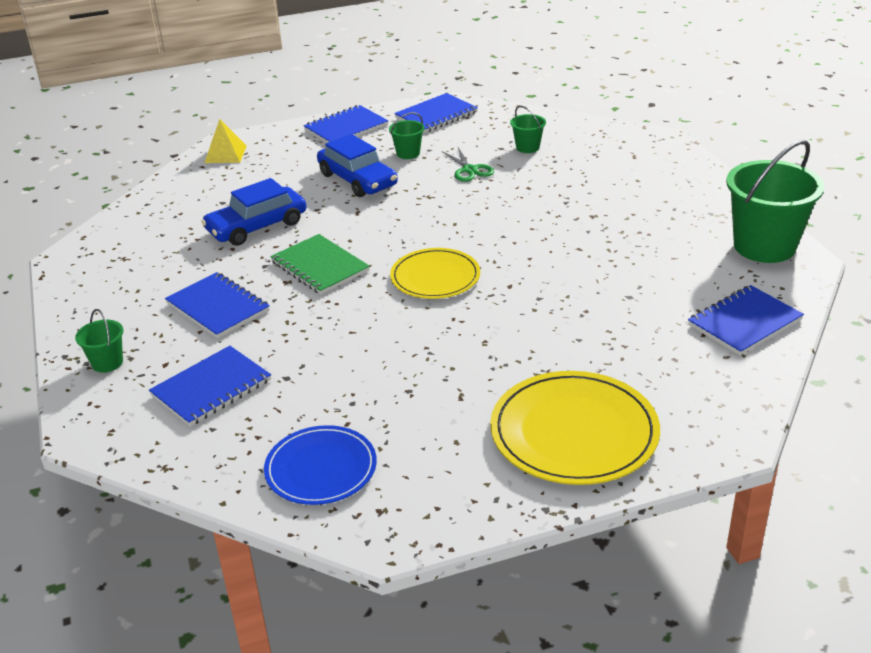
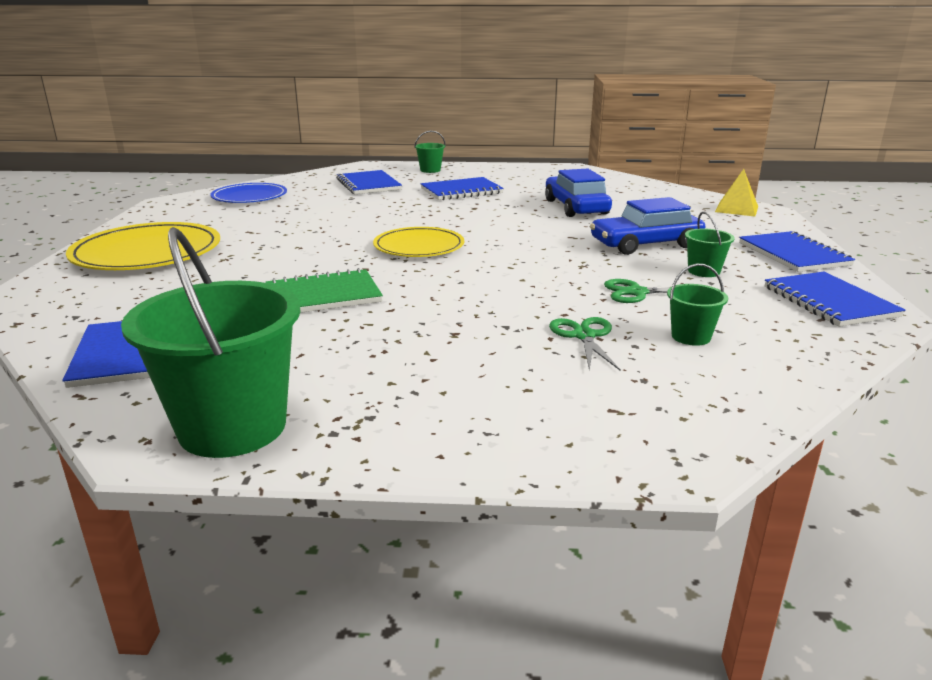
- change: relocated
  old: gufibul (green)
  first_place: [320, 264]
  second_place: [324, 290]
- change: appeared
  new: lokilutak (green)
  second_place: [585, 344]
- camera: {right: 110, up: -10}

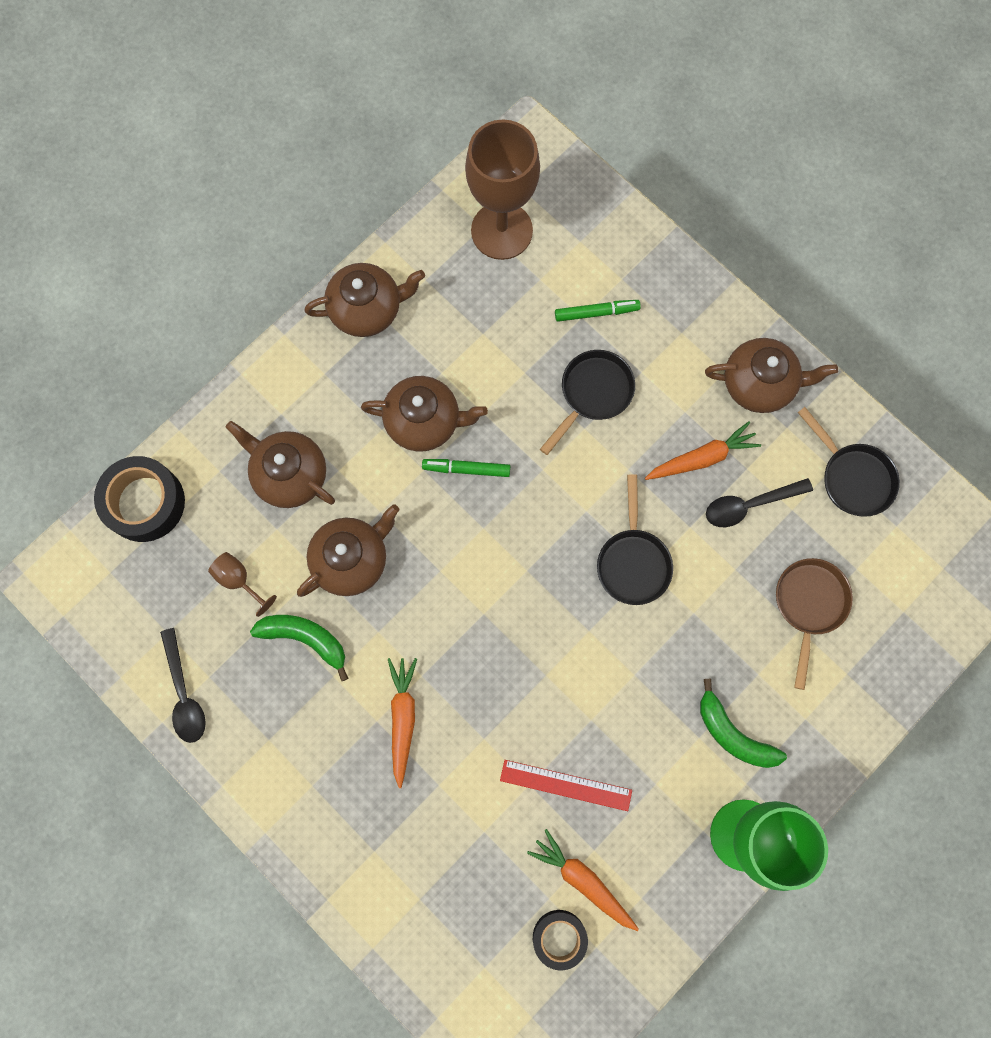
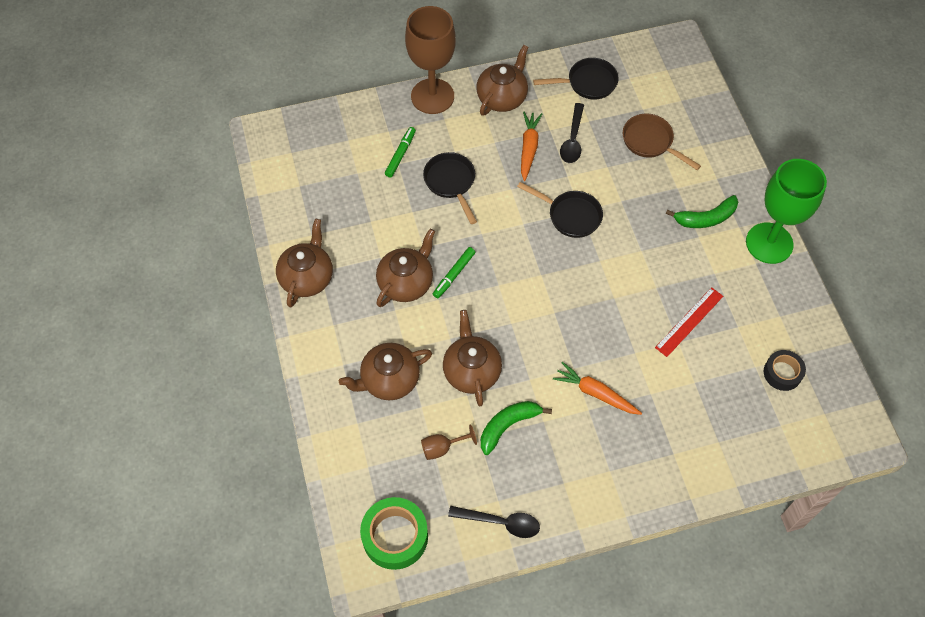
- change: relocated
  old: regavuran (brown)
  first_place: [502, 190]
  second_place: [430, 60]
- change: missing
  old: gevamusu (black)
  first_place: [139, 499]
- change: missing
  old: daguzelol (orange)
  first_place: [583, 880]
- change: appeared
  new: gevamusu (green)
  second_place: [394, 533]
- camera: {right: -60, up: -15}

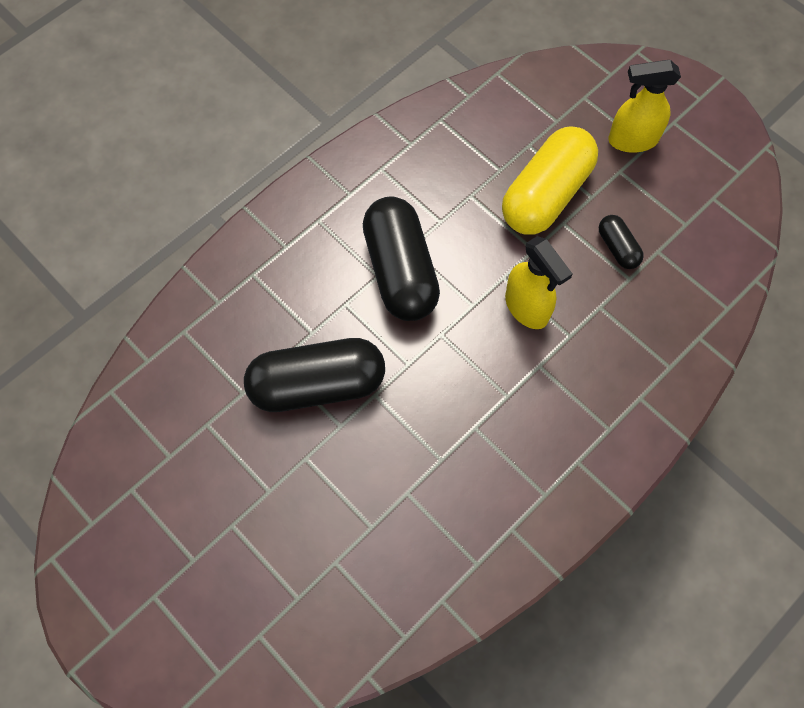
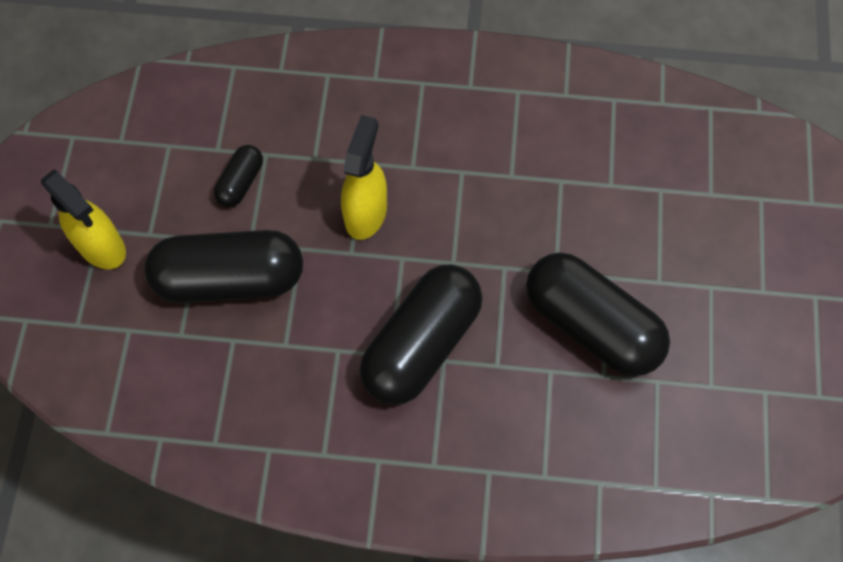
- change: colour
  old: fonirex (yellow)
  new: fonirex (black)
  first_place: [550, 180]
  second_place: [223, 266]
- camera: {right: -130, up: 0}

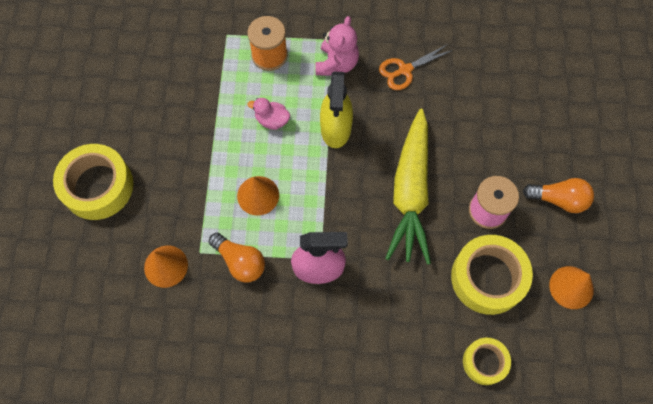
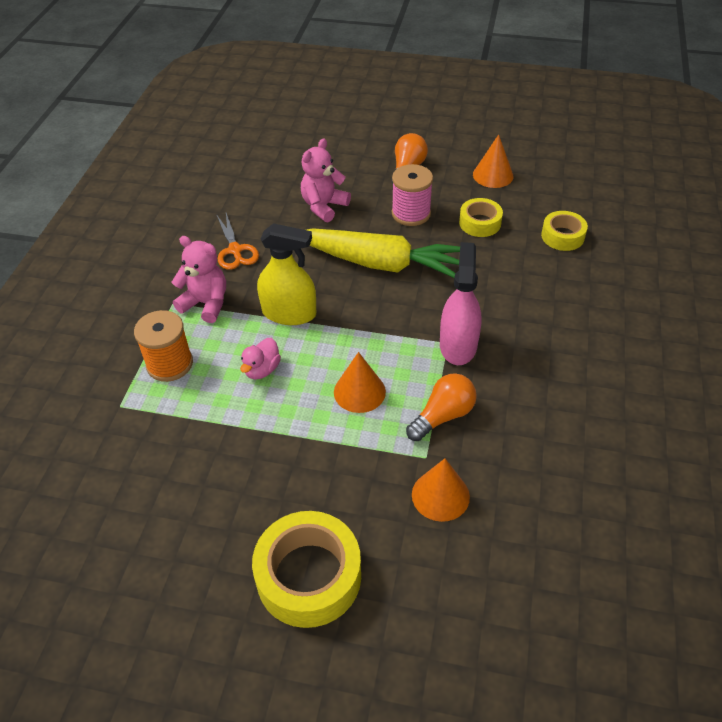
- change: size
  old: gevamusu (yellow)
  first_place: [492, 275]
  second_place: [481, 217]
  factor: 0.58
- change: appeared
  new: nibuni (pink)
  second_place: [326, 180]
- camera: {right: -80, up: -20}

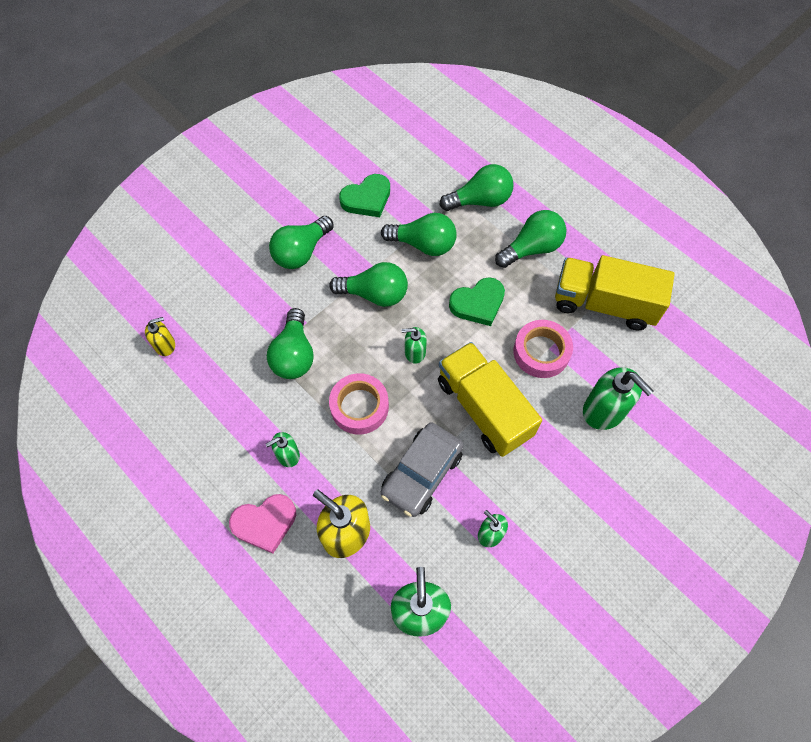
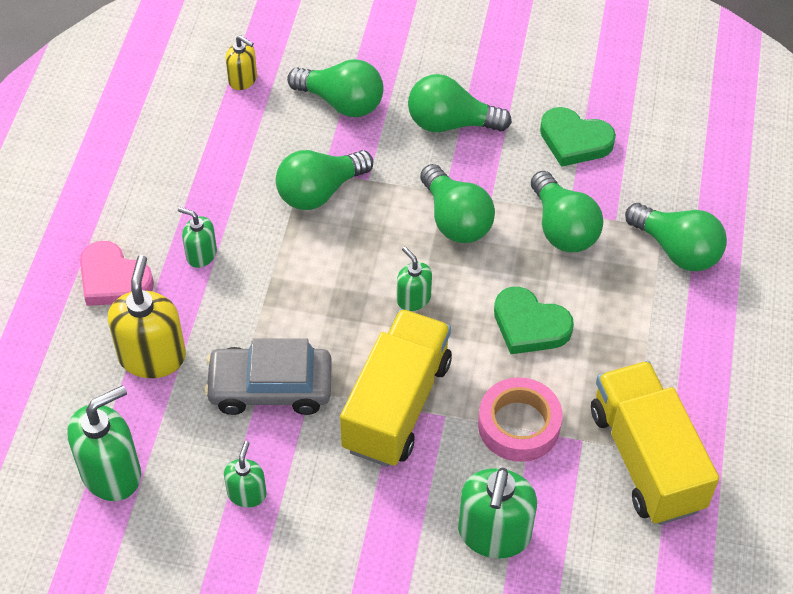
- change: relocated
  old: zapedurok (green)
  first_place: [530, 239]
  second_place: [335, 88]
- change: missing
  old: gevamusu (pink)
  first_place: [359, 403]
- camera: {right: 55, up: -10}

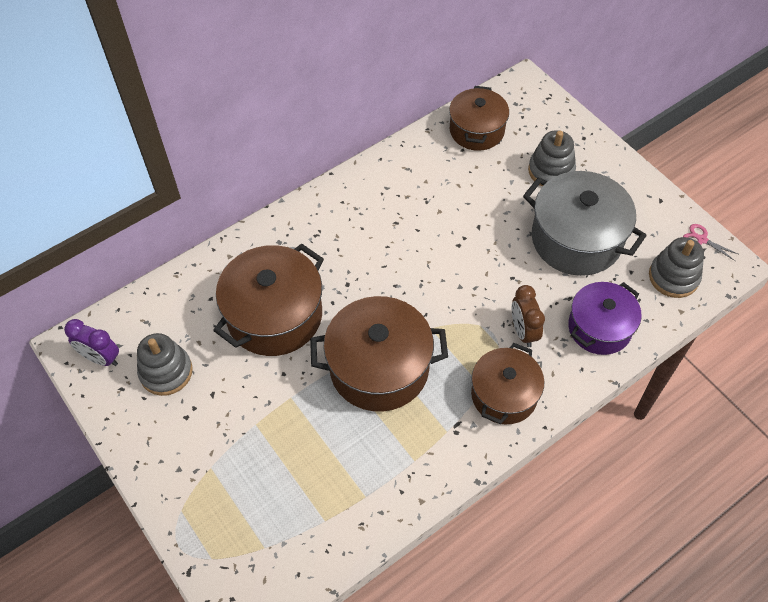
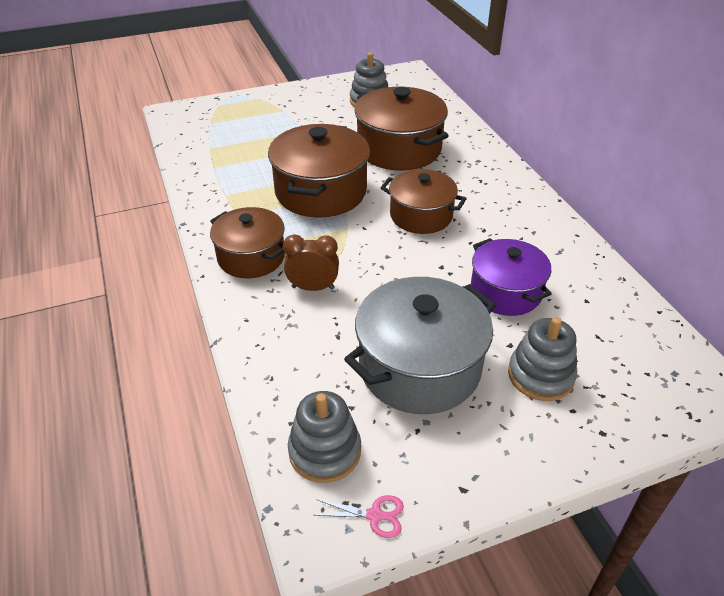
- change: relocated
  old: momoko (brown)
  first_place: [479, 118]
  second_place: [424, 201]
- change: spun
  old: lokilutak (pink)
  first_place: [711, 242]
  second_place: [360, 516]
  degrees: 45
- change: relocated
  old: momoko (purple)
  first_place: [605, 318]
  second_place: [511, 277]
- change: missing
  old: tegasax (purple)
  first_place: [91, 342]
- camera: {right: 105, up: -15}

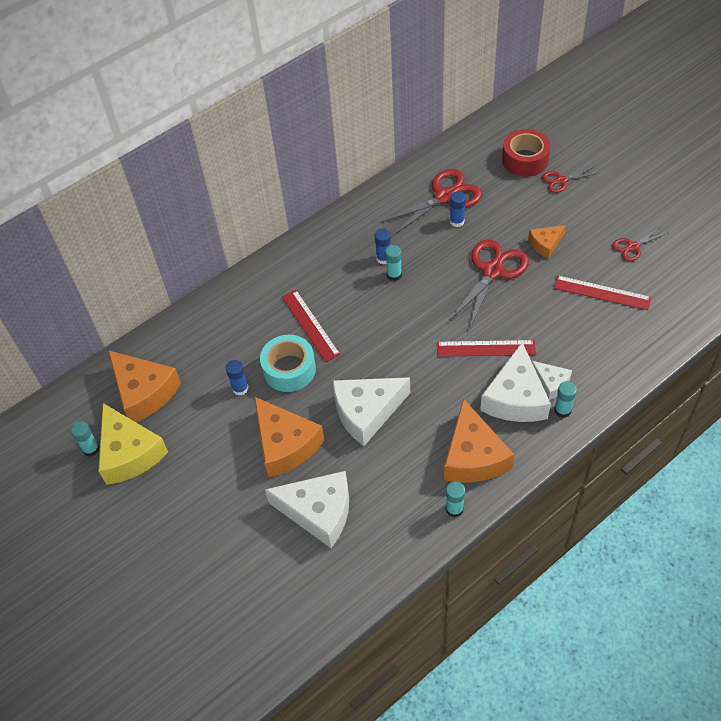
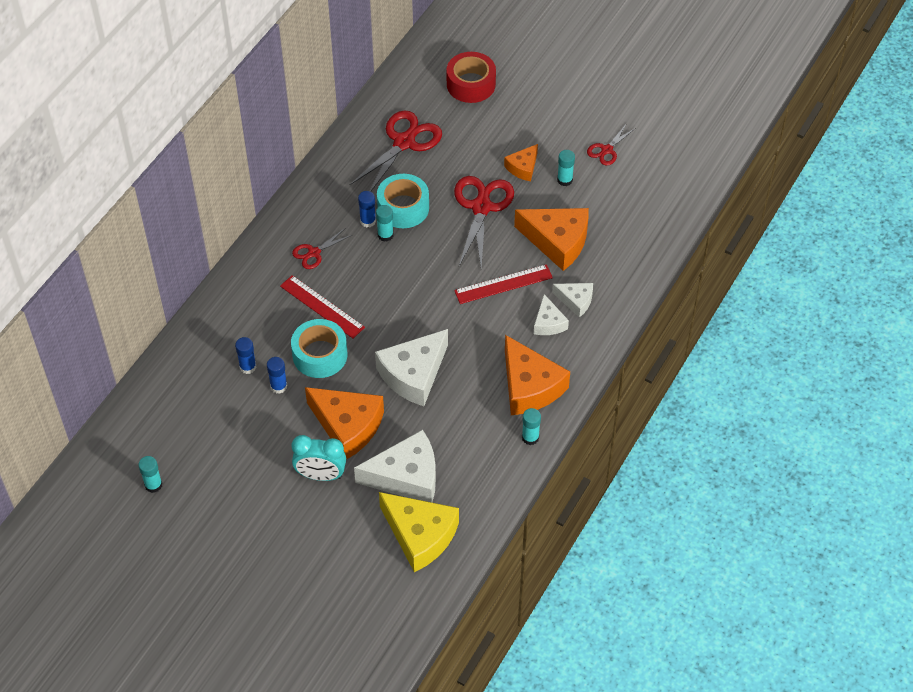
- change: relocated
  old: lokilutak (red)
  first_place: [570, 180]
  second_place: [322, 249]
- change: relocated
  old: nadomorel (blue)
  first_place: [458, 209]
  second_place: [245, 355]
- change: missing
  old: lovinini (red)
  first_place: [602, 292]
- change: size
  old: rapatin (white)
  first_place: [515, 382]
  second_place: [551, 314]
  factor: 0.54
- change: relocated
  old: rapatin (orange)
  first_place: [144, 386]
  second_place: [551, 239]
- change: relocated
  old: nadomorel (turquoise)
  first_place: [565, 399]
  second_place: [566, 168]
- change: relocated
  old: rapatin (yellow)
  first_place: [133, 444]
  second_place: [419, 532]
- change: appeared
  new: gevamusu (turquoise)
  second_place: [403, 201]
- change: appeared
  new: tegasax (turquoise)
  second_place: [319, 458]
- camera: {right: -25, up: 0}

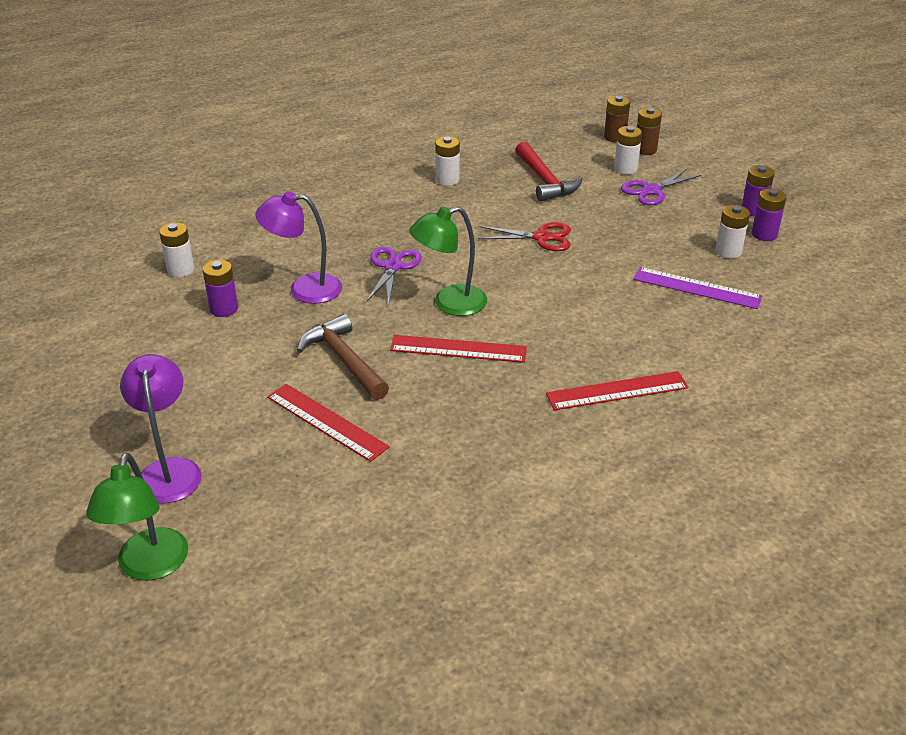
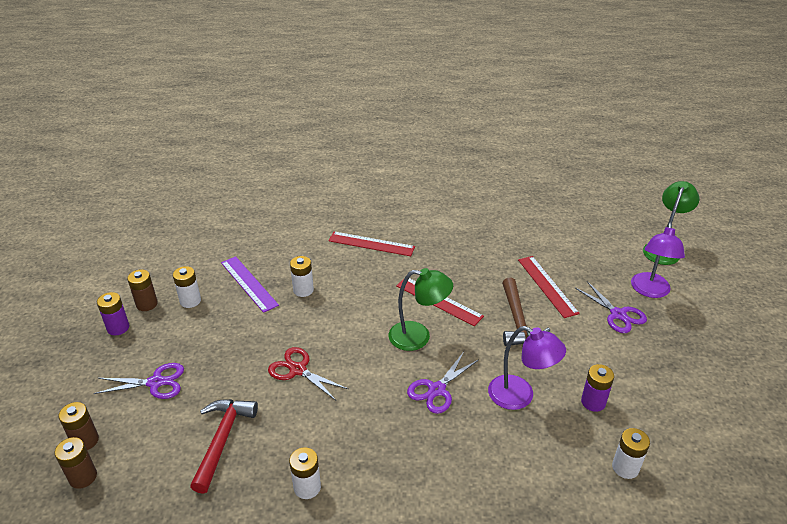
- change: relocated
  old: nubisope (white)
  first_place: [628, 150]
  second_place: [302, 276]
- change: colour
  old: nubisope (purple)
  new: nubisope (brown)
  first_place: [769, 214]
  second_place: [142, 290]
- change: appeared
  new: lokilutak (purple)
  second_place: [611, 307]
- camera: {right: -150, up: 0}

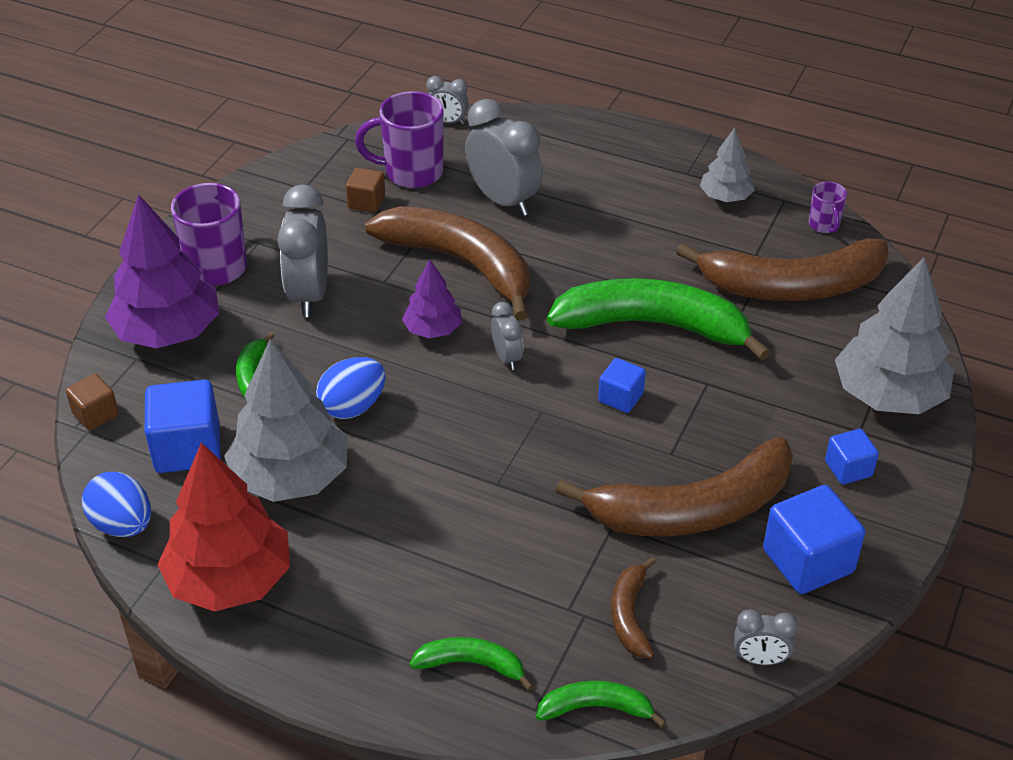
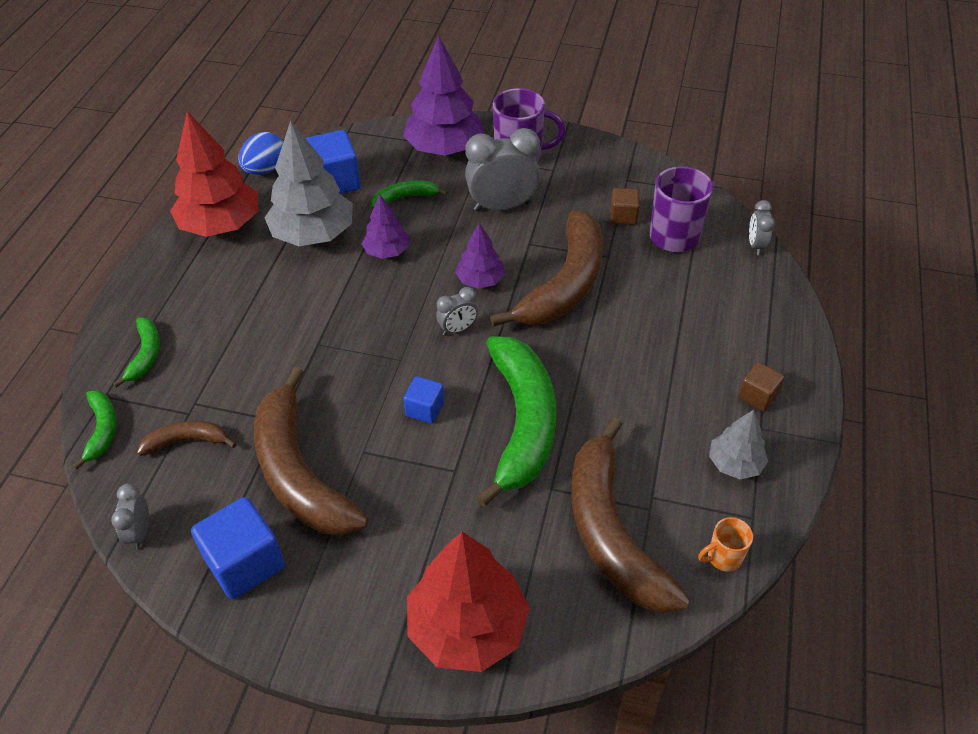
- change: missing
  old: tegasax (grey)
  first_place: [504, 157]
- change: colour
  old: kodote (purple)
  new: kodote (orange)
  first_place: [828, 207]
  second_place: [725, 544]
- change: colour
  old: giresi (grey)
  new: giresi (red)
  first_place: [894, 335]
  second_place: [468, 602]
- change: exchanged
  old: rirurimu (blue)
  new: giresi (purple)
  first_place: [350, 388]
  second_place: [385, 226]
- change: relocated
  old: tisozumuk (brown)
  first_place: [92, 402]
  second_place: [761, 386]
- change: missing
  old: tisozumuk (blue)
  first_place: [852, 457]
- camera: {right: 80, up: 5}

